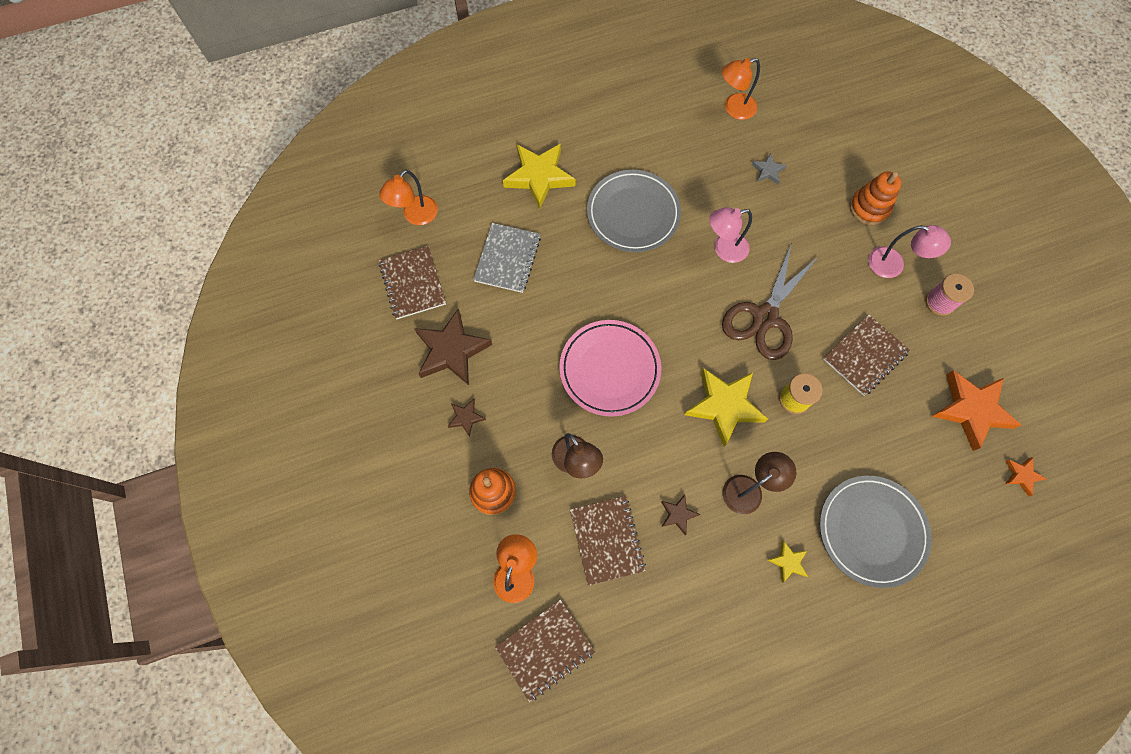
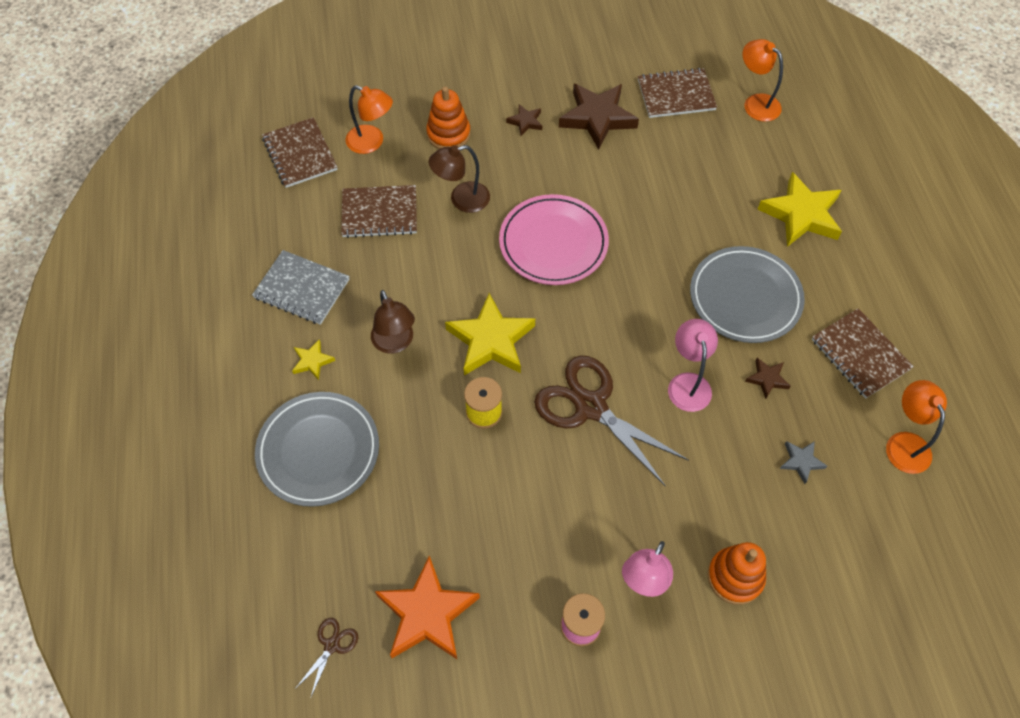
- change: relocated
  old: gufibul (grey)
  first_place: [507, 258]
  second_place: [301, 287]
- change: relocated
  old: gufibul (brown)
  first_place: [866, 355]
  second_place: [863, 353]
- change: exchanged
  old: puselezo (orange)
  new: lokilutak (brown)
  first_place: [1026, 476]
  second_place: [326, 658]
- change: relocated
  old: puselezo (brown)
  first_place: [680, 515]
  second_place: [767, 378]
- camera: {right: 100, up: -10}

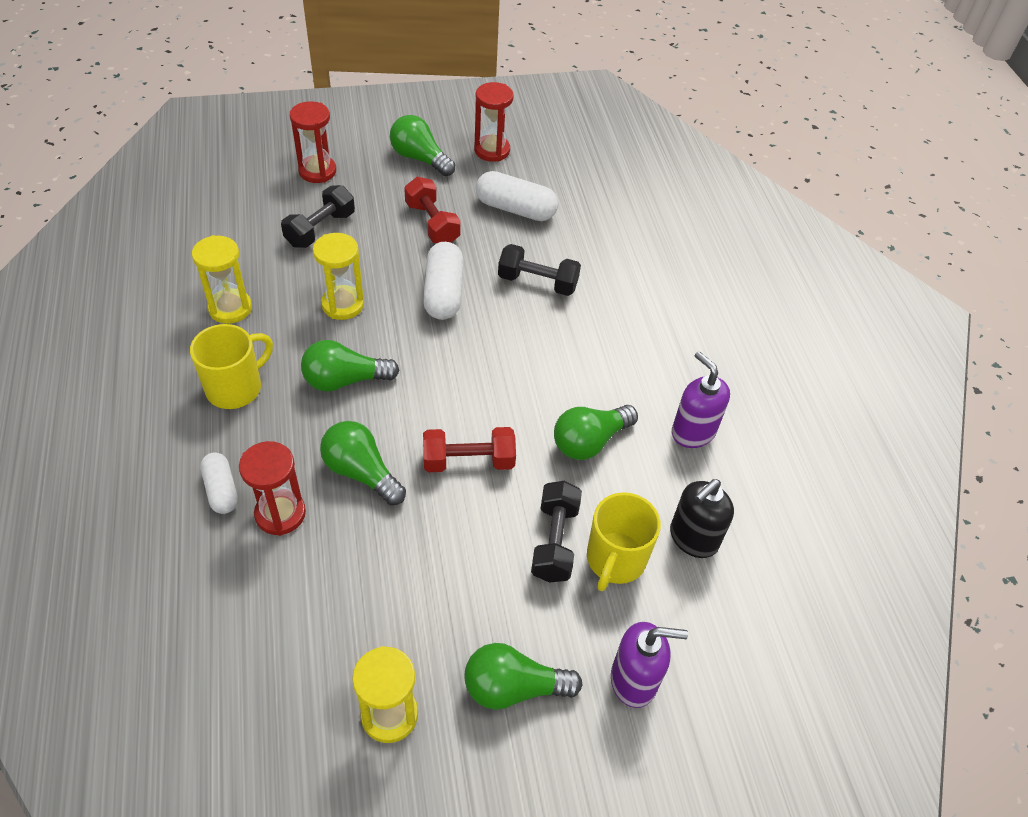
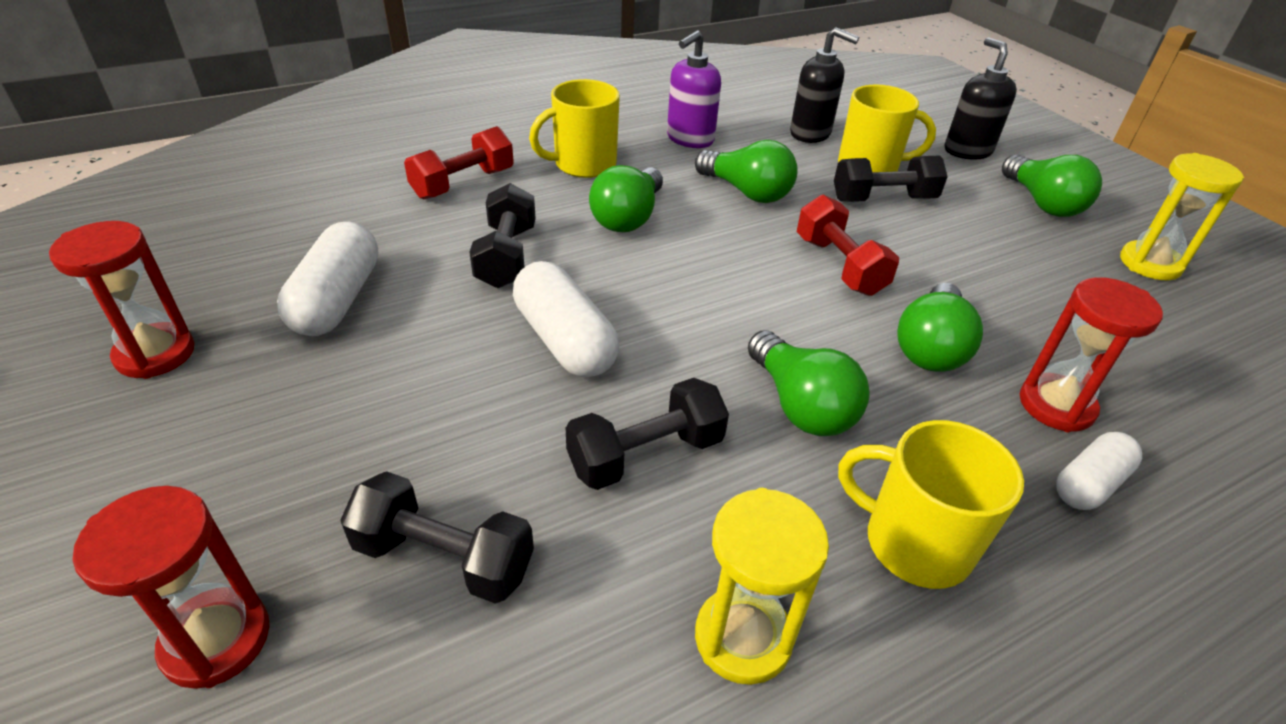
- change: relocated
  old: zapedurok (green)
  first_place: [422, 145]
  second_place: [626, 198]
- change: relocated
  old: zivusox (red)
  first_place: [432, 210]
  second_place: [459, 162]
- change: exchanged
  old: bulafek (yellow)
  new: zivusox (black)
  first_place: [338, 276]
  second_place: [647, 434]
- change: spun
  old: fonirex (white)
  first_place: [443, 281]
  second_place: [566, 319]
  degrees: 75
- change: colour
  old: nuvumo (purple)
  new: nuvumo (black)
  first_place: [649, 665]
  second_place: [981, 98]
- change: appeared
  new: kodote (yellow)
  second_place: [574, 128]
- camera: {right: -105, up: -10}

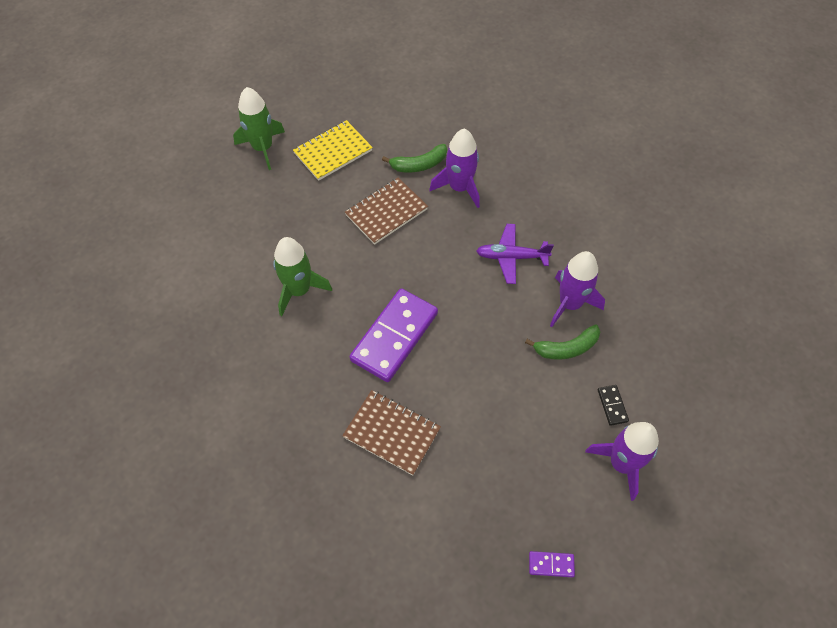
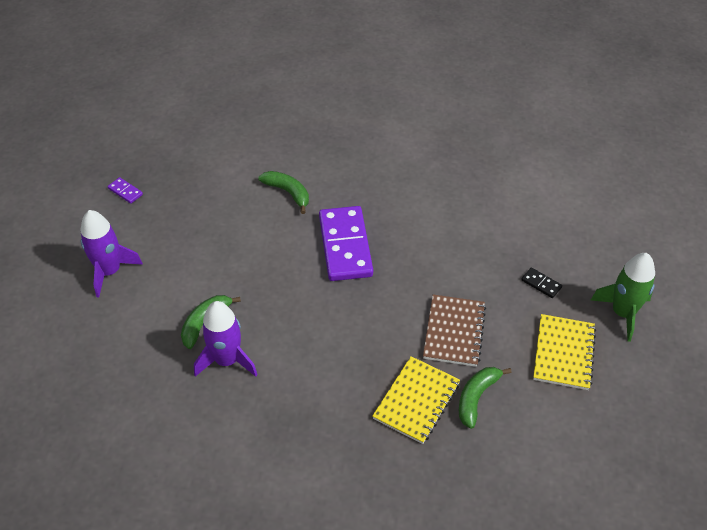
- change: exchanged
  old: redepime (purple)
  new: gufibul (yellow)
  first_place: [454, 168]
  second_place: [416, 400]
- change: missing
  old: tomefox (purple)
  first_place: [515, 254]
- change: missing
  old: redepime (green)
  first_place: [302, 276]
- change: relocated
  old: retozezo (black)
  first_place: [613, 405]
  second_place: [541, 282]
- change: exchanged
  old: gufibul (brown)
  new: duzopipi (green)
  first_place: [391, 432]
  second_place: [283, 192]
- change: spun
  old: retozezo (purple)
  first_place: [552, 564]
  second_place: [125, 190]
  degrees: 75
- camera: {right: 140, up: -10}

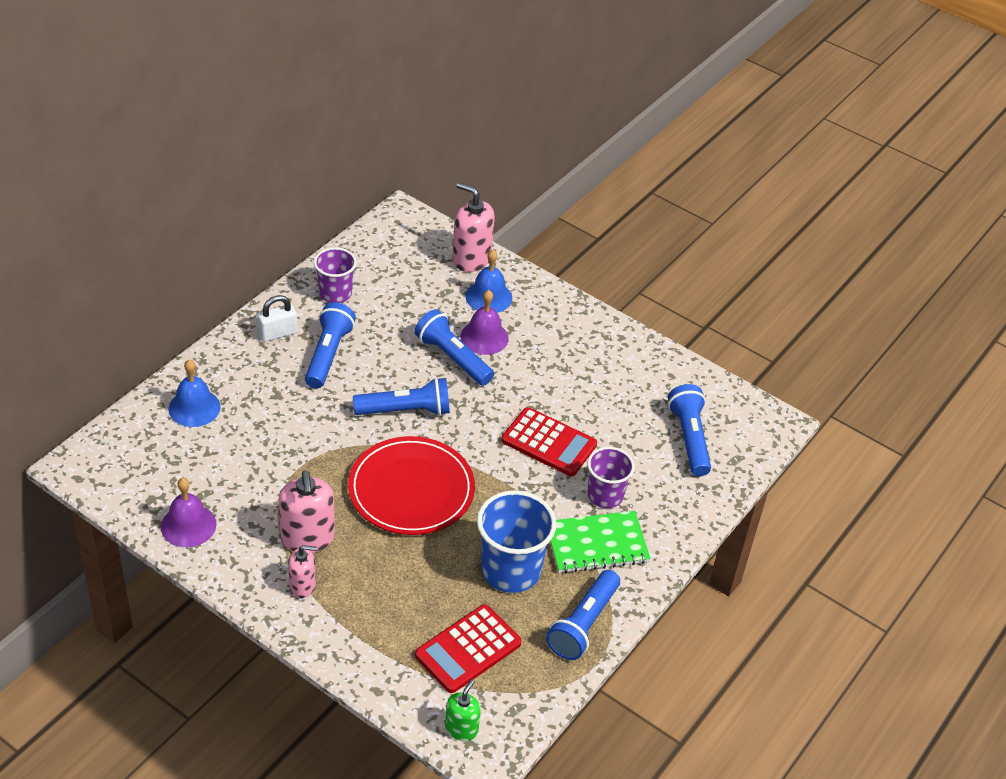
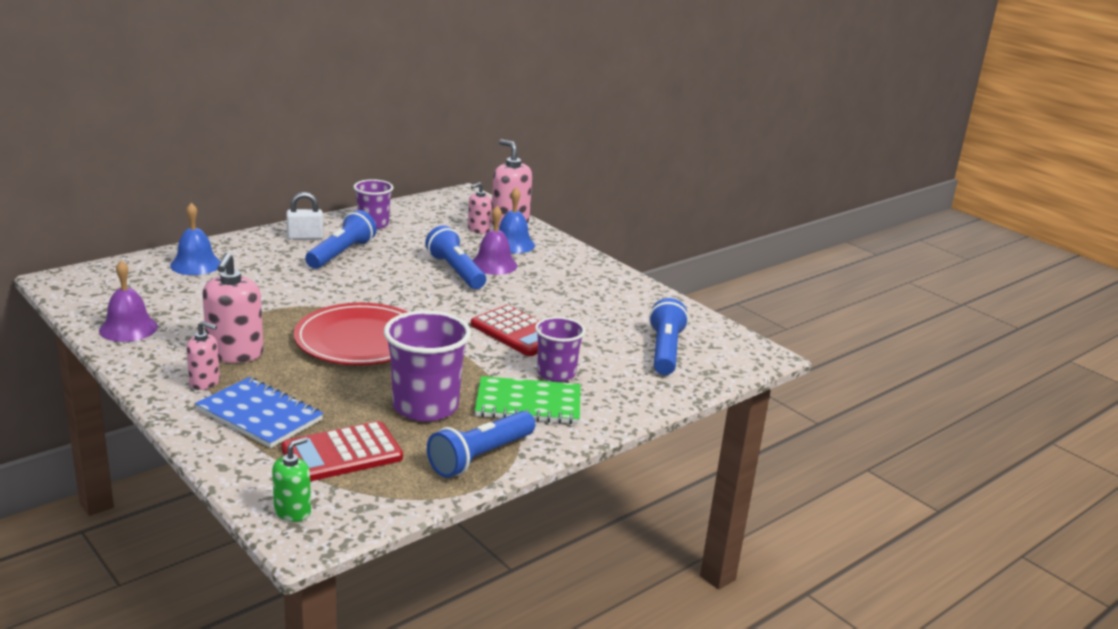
- change: missing
  old: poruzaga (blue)
  first_place: [401, 396]
- change: colour
  old: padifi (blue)
  new: padifi (purple)
  first_place: [516, 541]
  second_place: [427, 365]
- change: appeared
  new: nuvumo (pink)
  second_place: [480, 208]
- change: appeared
  new: gufibul (blue)
  second_place: [259, 412]
- camera: {right: 15, up: -20}

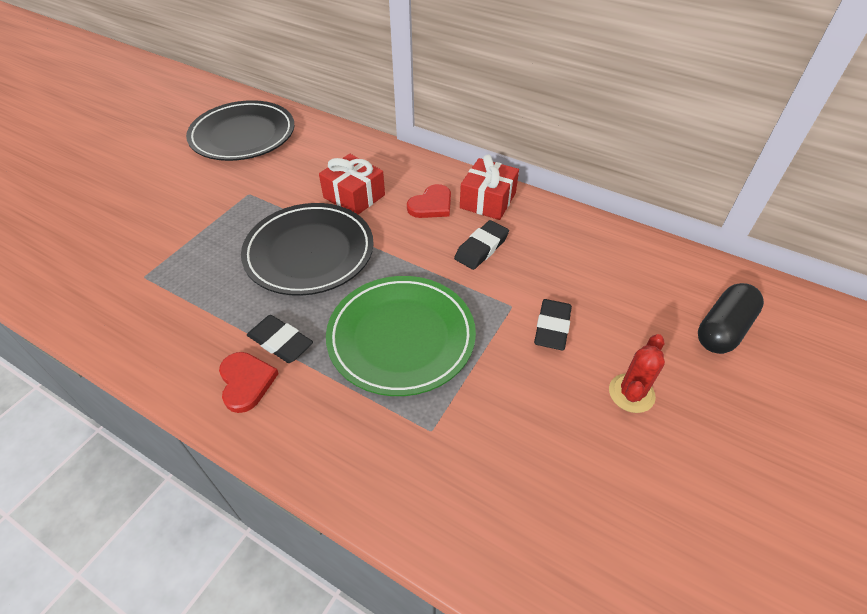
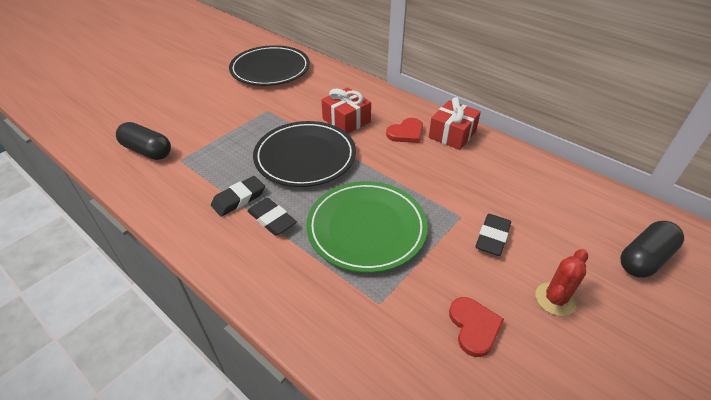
- change: relocated
  old: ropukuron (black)
  first_place: [481, 245]
  second_place: [238, 196]
- change: relocated
  old: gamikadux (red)
  first_place: [249, 382]
  second_place: [476, 327]
- change: appeared
  new: fonirex (black)
  second_place: [143, 141]
- camera: {right: 10, up: -5}

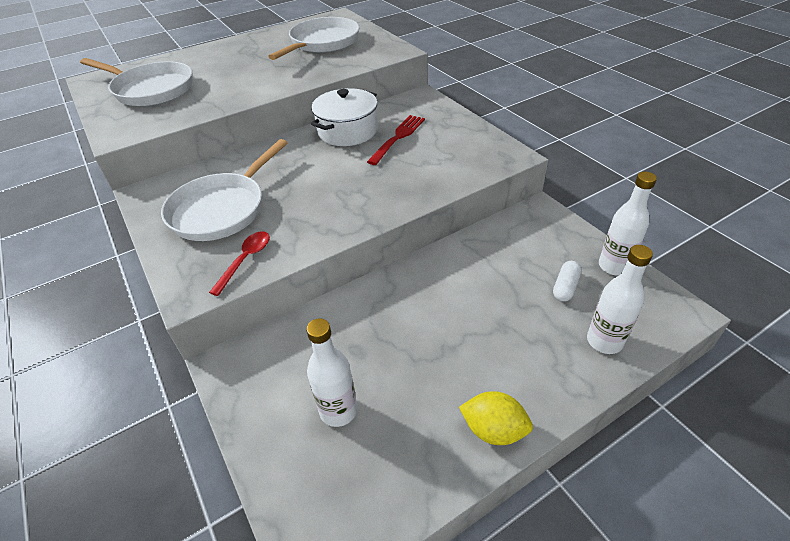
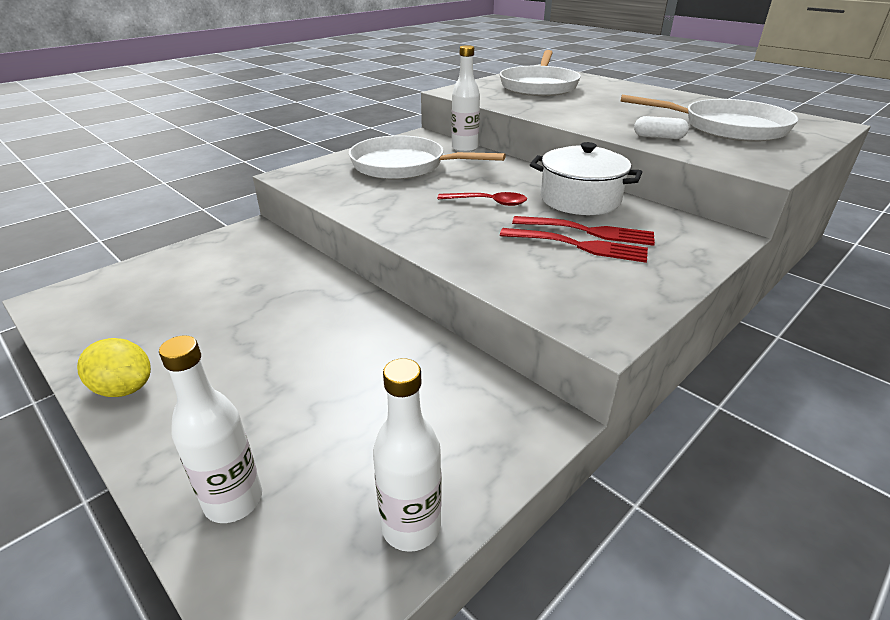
- change: relocated
  old: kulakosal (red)
  first_place: [239, 263]
  second_place: [482, 199]
- change: relocated
  old: fonirex (white)
  first_place: [567, 281]
  second_place: [661, 127]
- change: relocated
  old: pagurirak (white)
  first_place: [332, 373]
  second_place: [465, 98]
- change: spun
  old: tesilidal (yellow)
  first_place: [496, 418]
  second_place: [114, 367]
  degrees: -75
- change: appeared
  new: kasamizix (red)
  second_place: [574, 245]
- camera: {right: 75, up: -10}

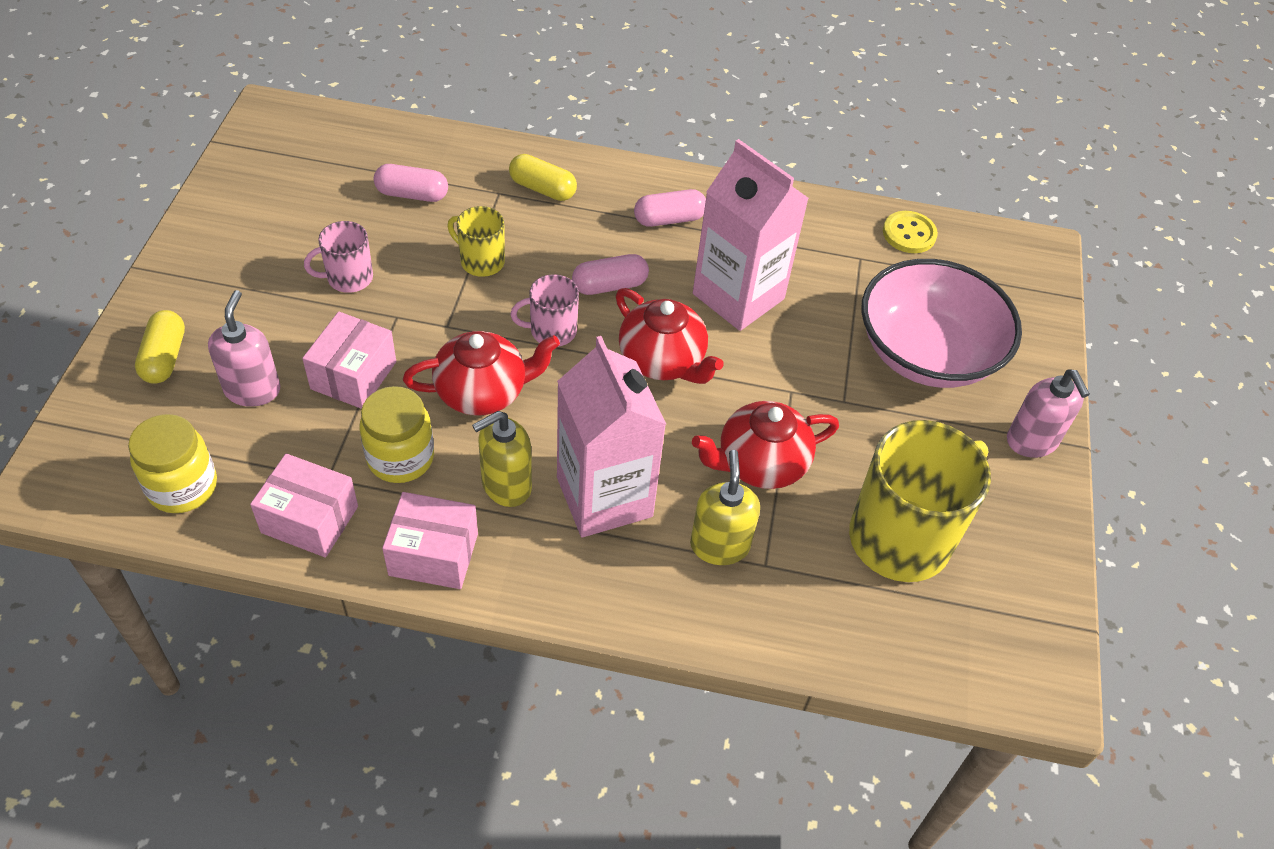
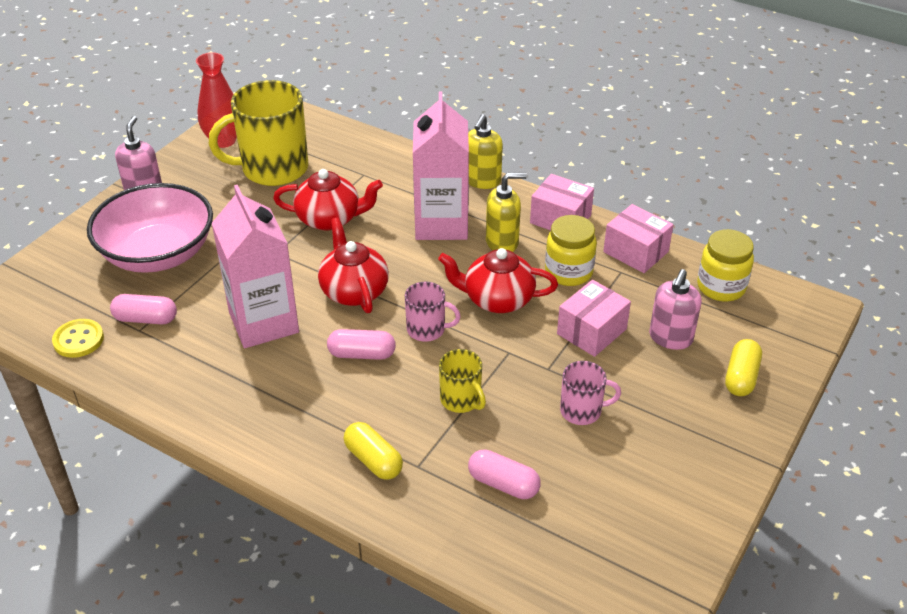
- change: relocated
  old: fonirex (pink)
  first_place: [670, 208]
  second_place: [143, 309]
- change: relocated
  old: nuvumo (yellow)
  first_place: [725, 507]
  second_place: [485, 151]
- change: appeared
  new: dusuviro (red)
  second_place: [216, 100]
- camera: {right: -155, up: -10}

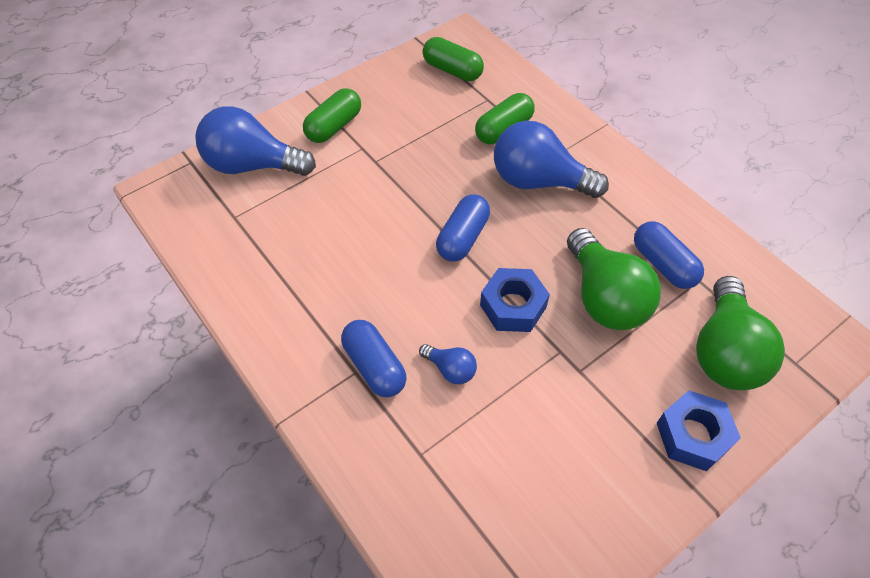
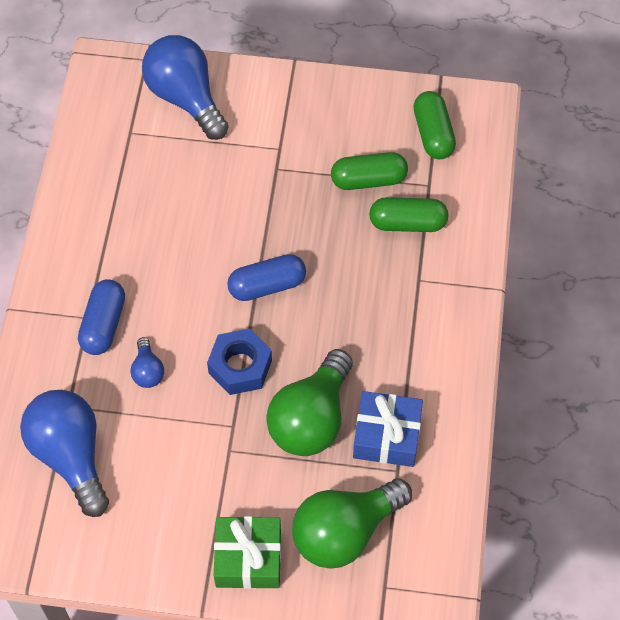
- change: relocated
  old: fonirex (green)
  first_place: [332, 115]
  second_place: [369, 171]
- change: relocated
  old: zapedurok (blue)
  first_place: [551, 159]
  second_place: [64, 453]
- change: exchanged
  old: fonirex (blue)
  new: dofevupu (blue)
  first_place: [669, 255]
  second_place: [388, 429]
- change: exchanged
  old: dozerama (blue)
  new: dofevupu (green)
  first_place: [699, 430]
  second_place: [247, 552]
- camera: {right: 45, up: 5}

